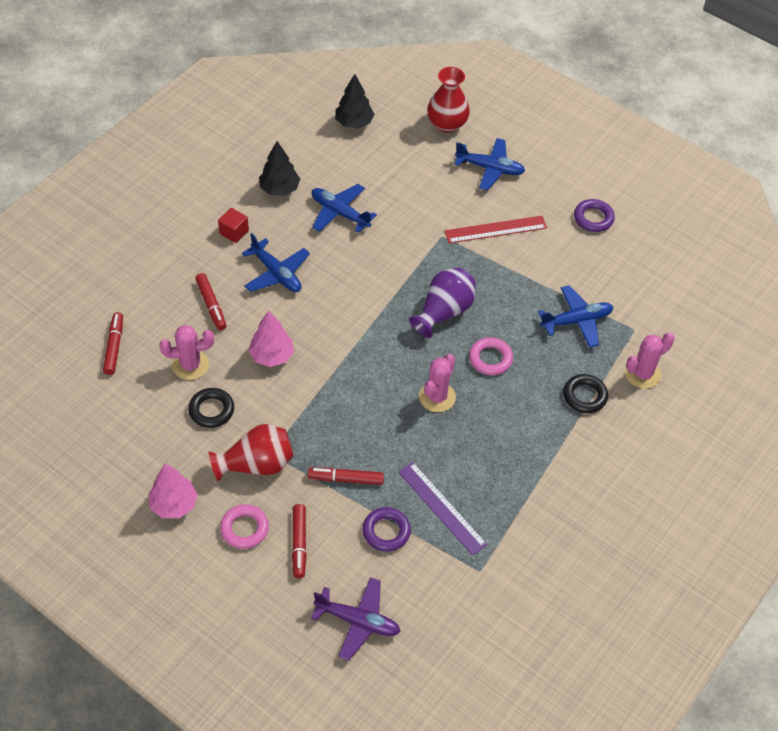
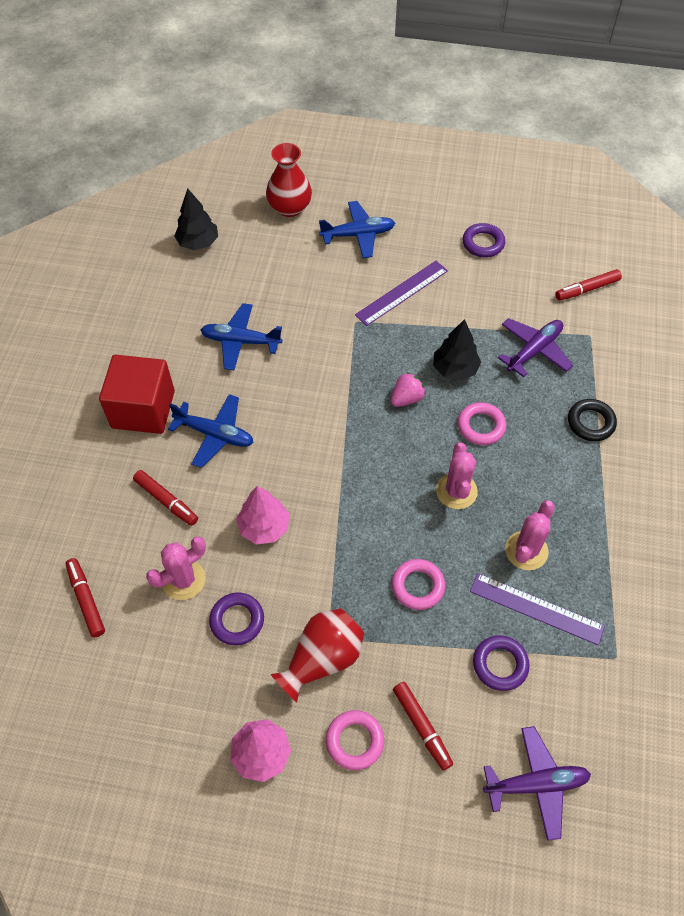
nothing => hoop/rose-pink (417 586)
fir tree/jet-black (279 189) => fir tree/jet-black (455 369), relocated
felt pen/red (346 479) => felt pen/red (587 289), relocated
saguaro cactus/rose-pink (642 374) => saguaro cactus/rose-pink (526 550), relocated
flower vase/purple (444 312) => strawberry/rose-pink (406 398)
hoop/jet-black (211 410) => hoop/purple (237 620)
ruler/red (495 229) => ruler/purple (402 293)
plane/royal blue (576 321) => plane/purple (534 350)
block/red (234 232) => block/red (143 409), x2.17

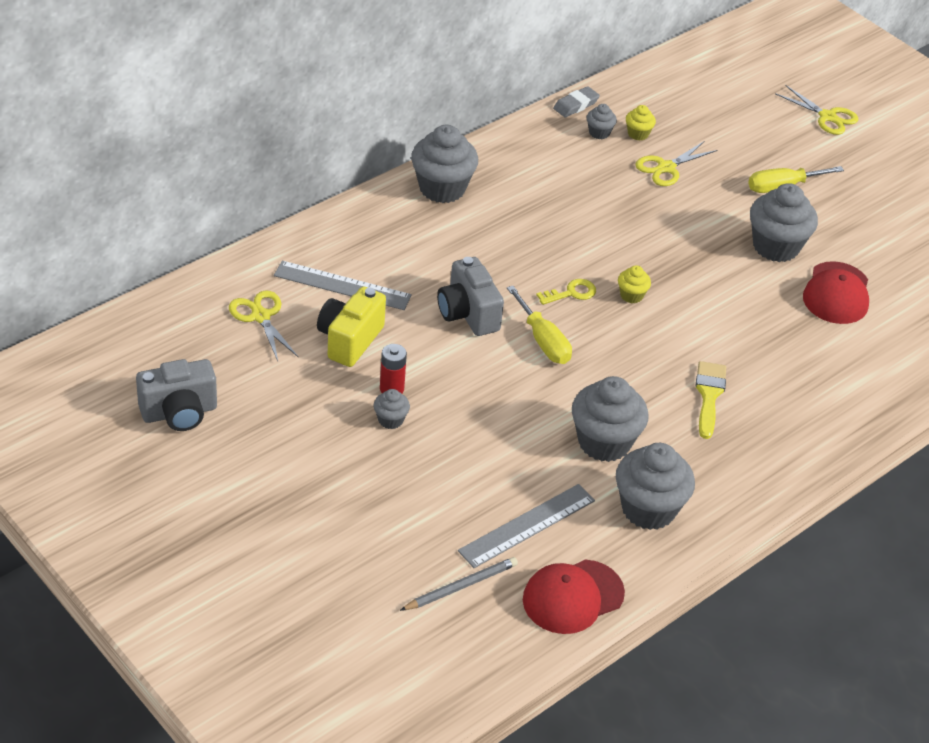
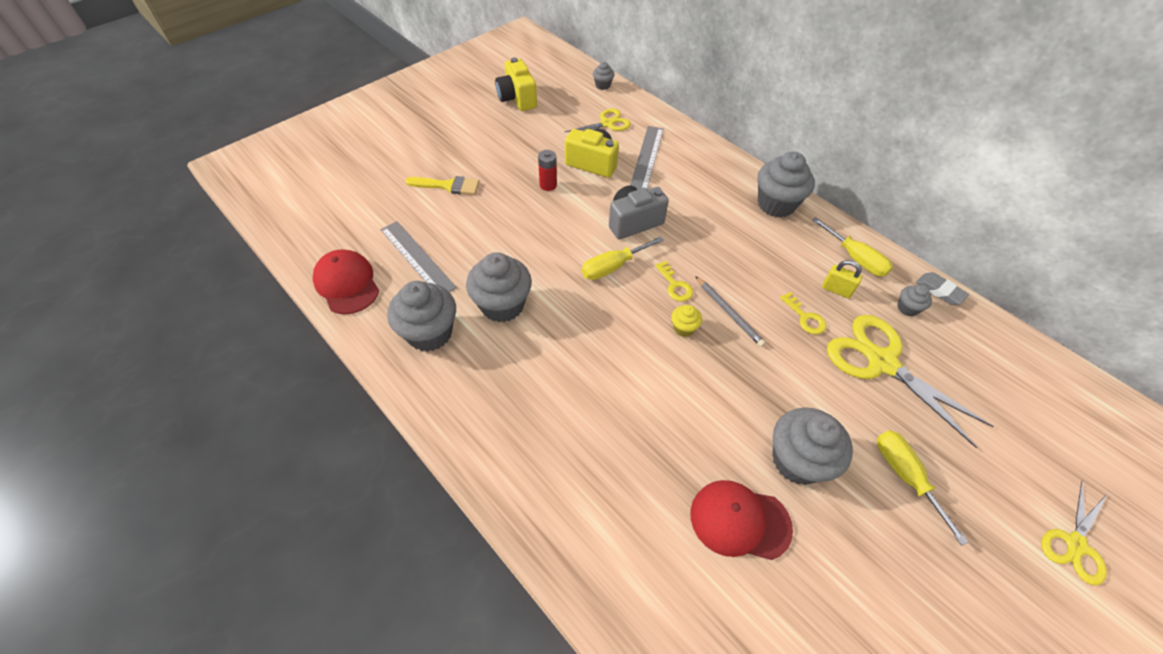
muffin/yellow (638 134) => nothing
nothing => latchkey/yellow (805 317)
nothing => hand screwdriver/yellow (855 258)
nothing => small lock/yellow (836 290)
muffin/gray (390 420) => muffin/gray (603 85), relocated
pencil/gray (461 586) => pencil/gray (729 312), relocated
brush/yellow (709 395) => brush/yellow (448 186), relocated
compact camera/gray (179 413) => compact camera/yellow (517 99)
scissors/yellow (666 168) => scissors/yellow (881 362), x1.73

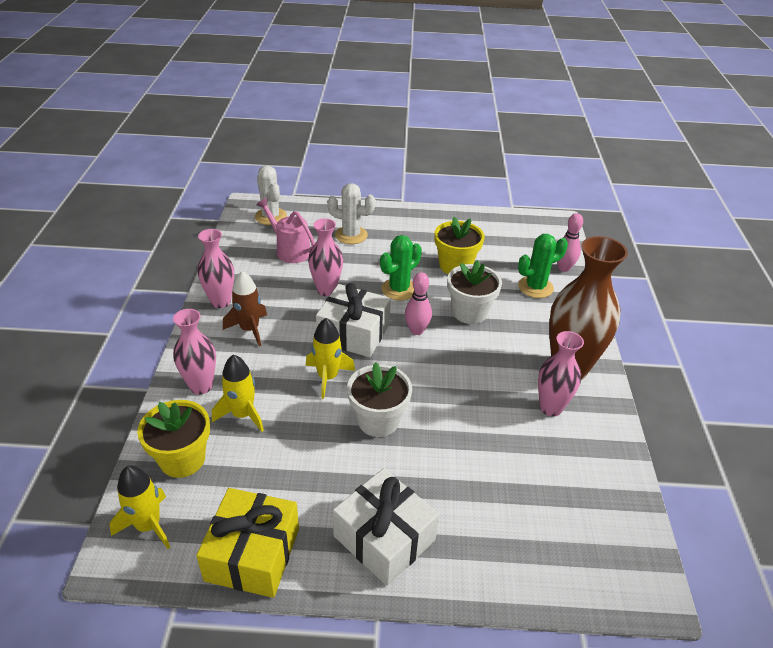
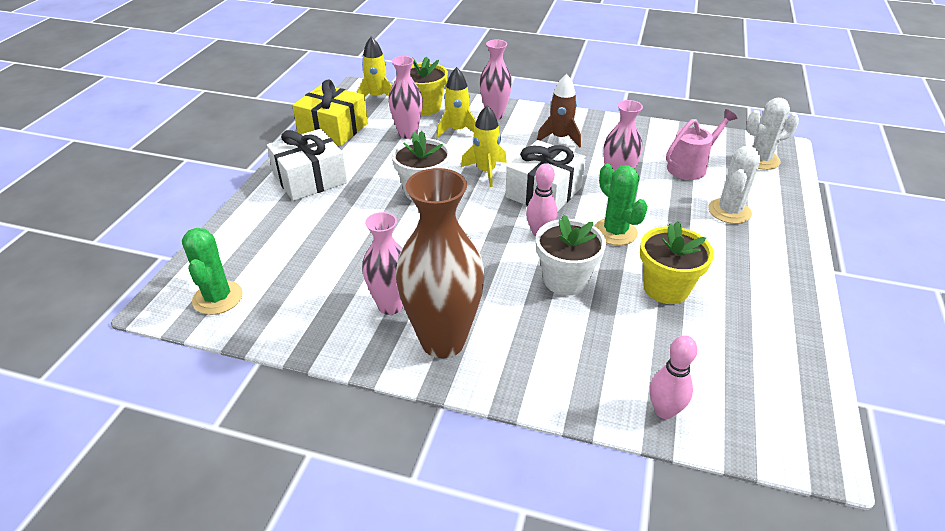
flower vase/rose-pink (221 302) => flower vase/rose-pink (408 134), relocated
saguaro cactus/leaf-green (535 287) => saguaro cactus/leaf-green (218 298), relocated

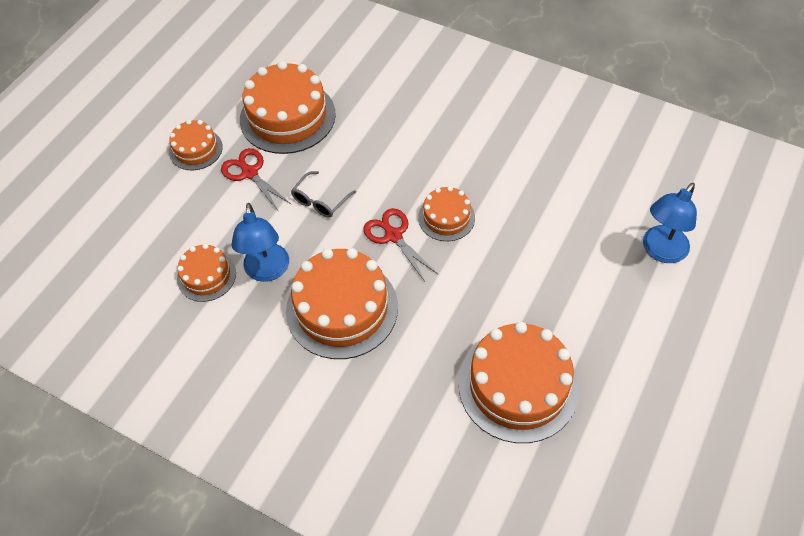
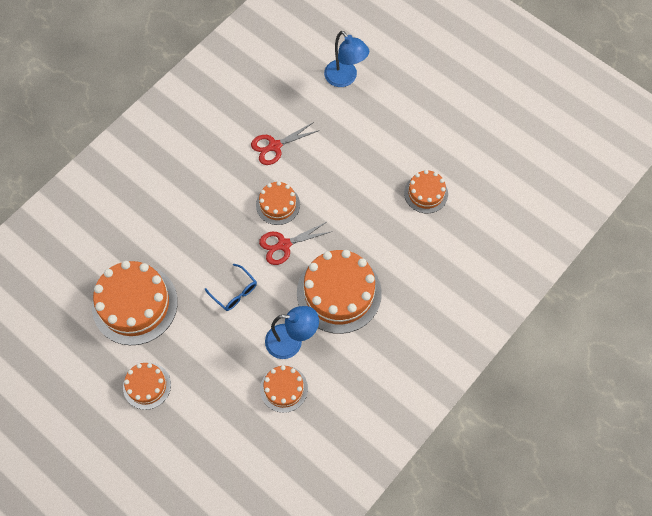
scissors/red (249 173) => scissors/red (274 146), relocated
glasses/gray (320 201) => glasses/royal blue (235 292)
layer cake/orange-coloured (518 386) => layer cake/orange-coloured (426 193), x0.54

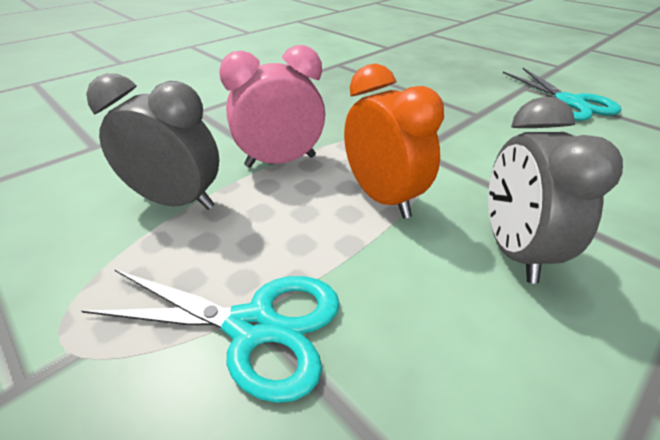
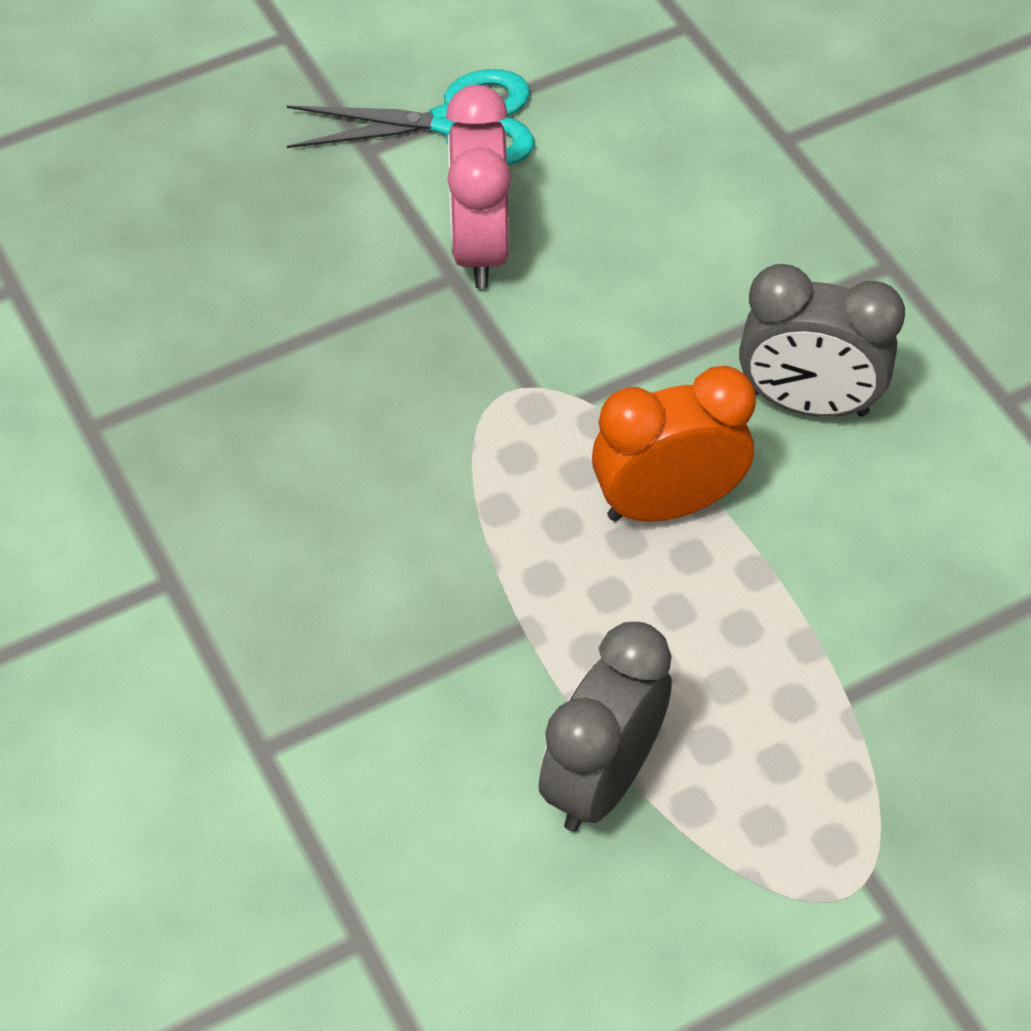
scissors/aqua (253 327) => nothing
clock/rose-pink (280 161) => clock/rose-pink (479 248), relocated

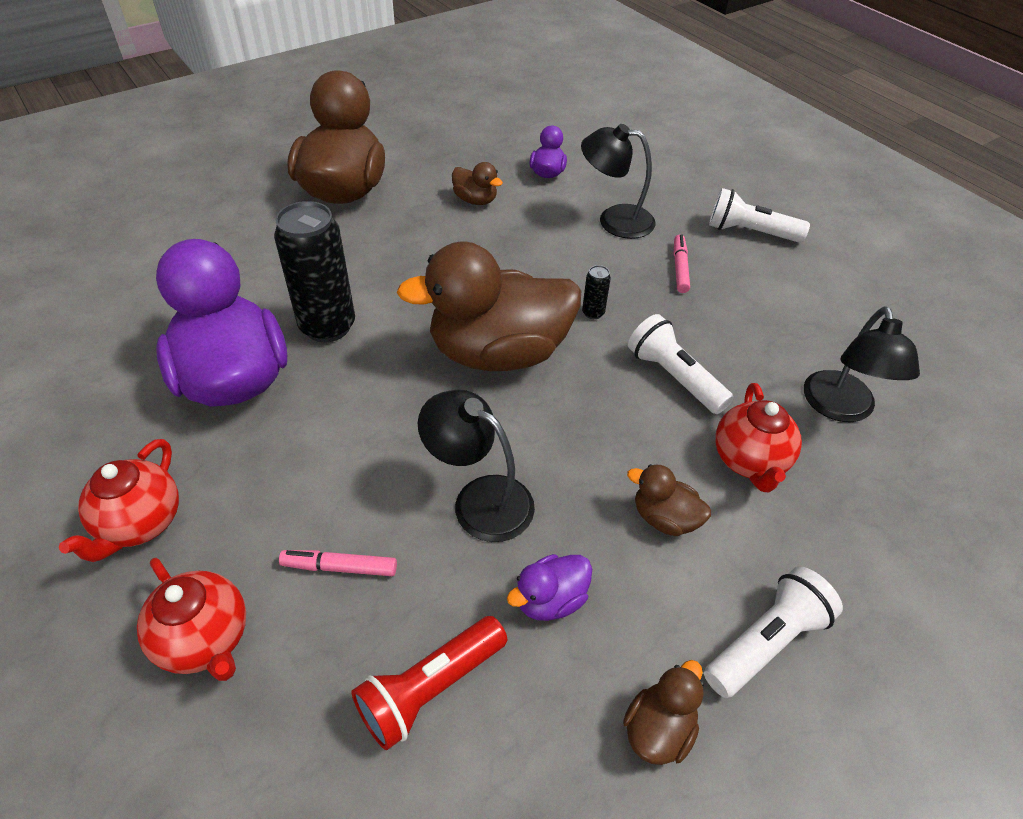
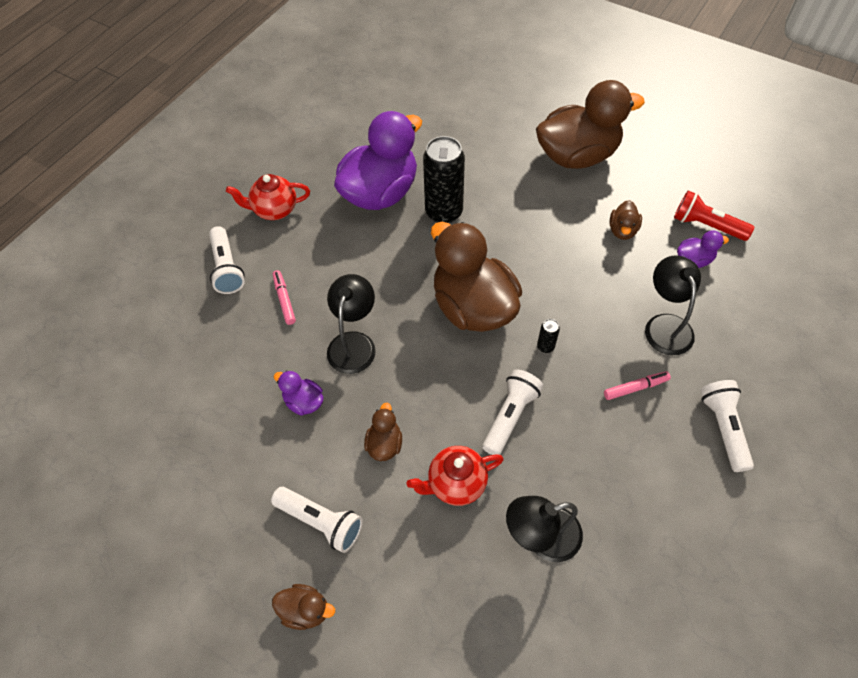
flashlight/red (429 689) => flashlight/red (706 225), relocated
duck/dark brown (658 729) => duck/dark brown (305 610), relocated
tea pot/red (205 639) => flashlight/snow-white (227 268)

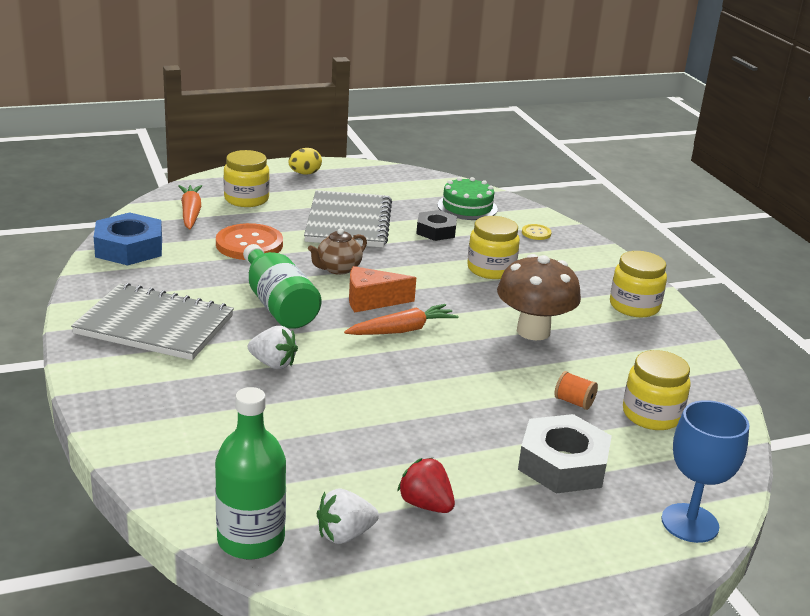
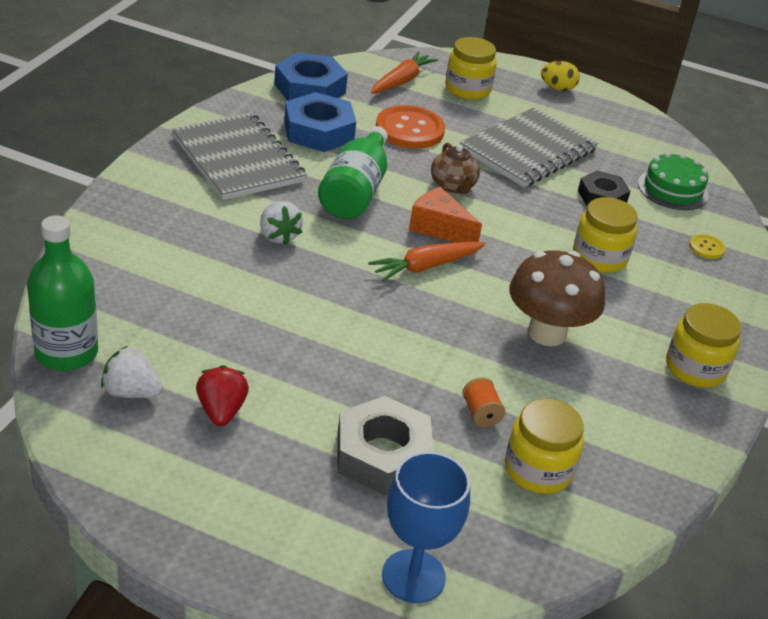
nothing => nut/royal blue (319 131)
tea pot/dark brown (337 269) => tea pot/dark brown (453 186), 105 degrees counterclockwise
toy carrot/orange-coloured (402 330) => toy carrot/orange-coloured (426 267), 135 degrees clockwise

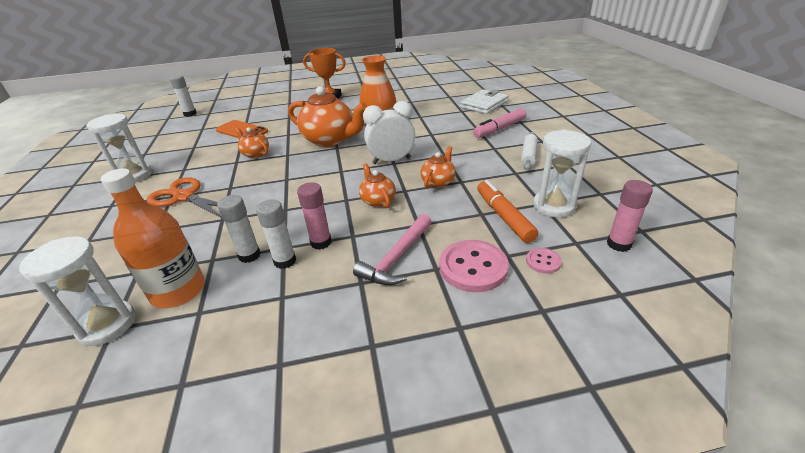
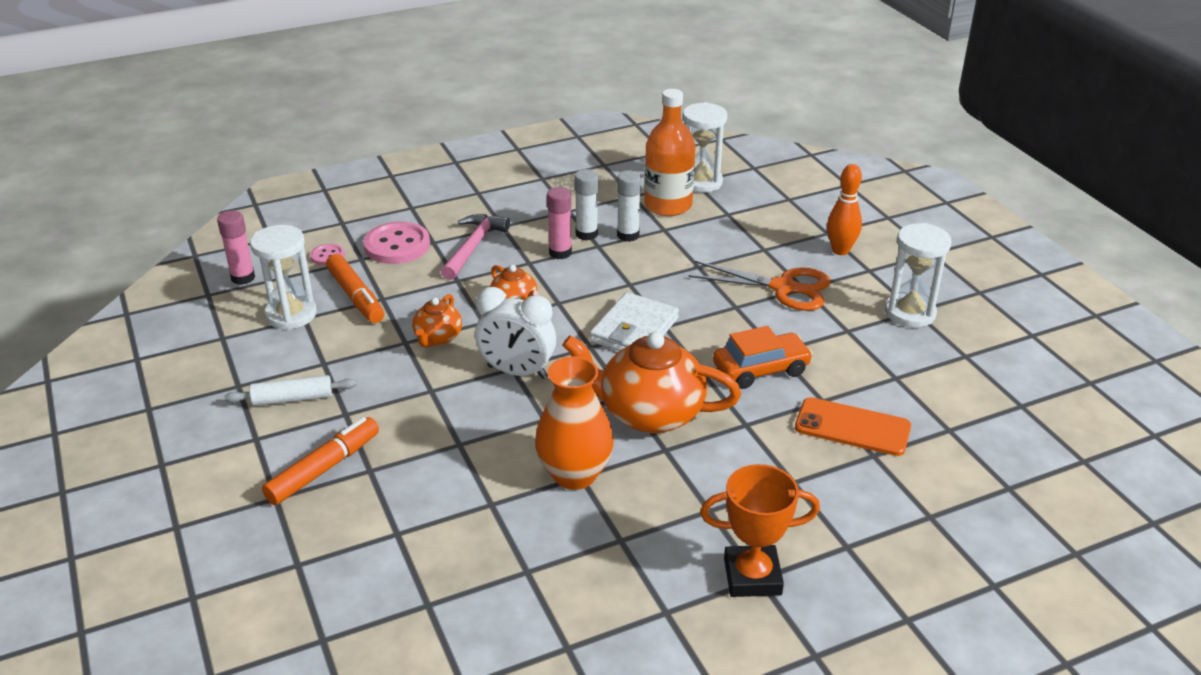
stick of glue/snow-white (190 114) => nothing
nothing => bowling pin/orange-coloured (840 250)
wallet/snow-white (484 104) => wallet/snow-white (634 330), relocated
tea pot/orange-coloured (255 154) => automobile/orange-coloured (761 369)
felt pen/rose-pink (499 129) => felt pen/orange-coloured (324 468)
clock/snow-white (391 160) => clock/snow-white (517 372), 45 degrees clockwise
dough roller/snow-white (528 156) => dough roller/snow-white (292 399), 75 degrees clockwise

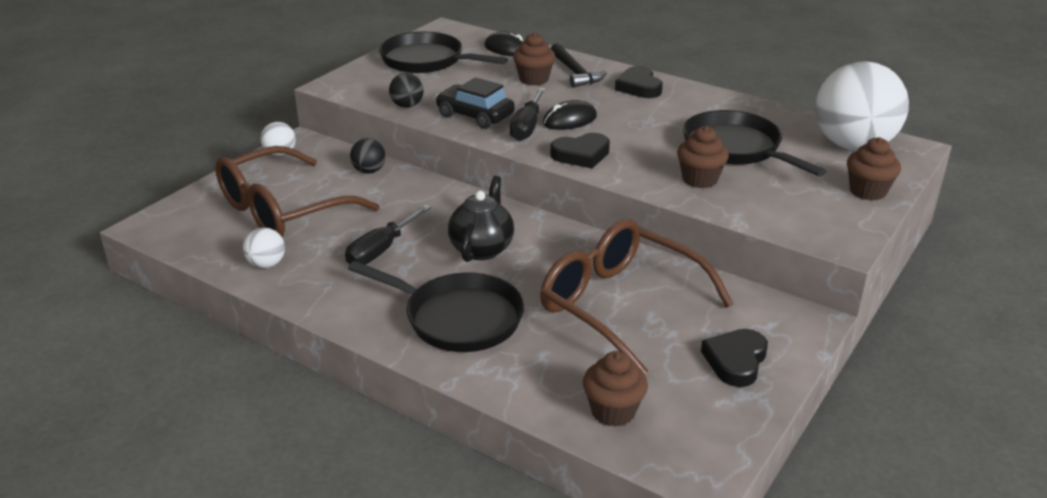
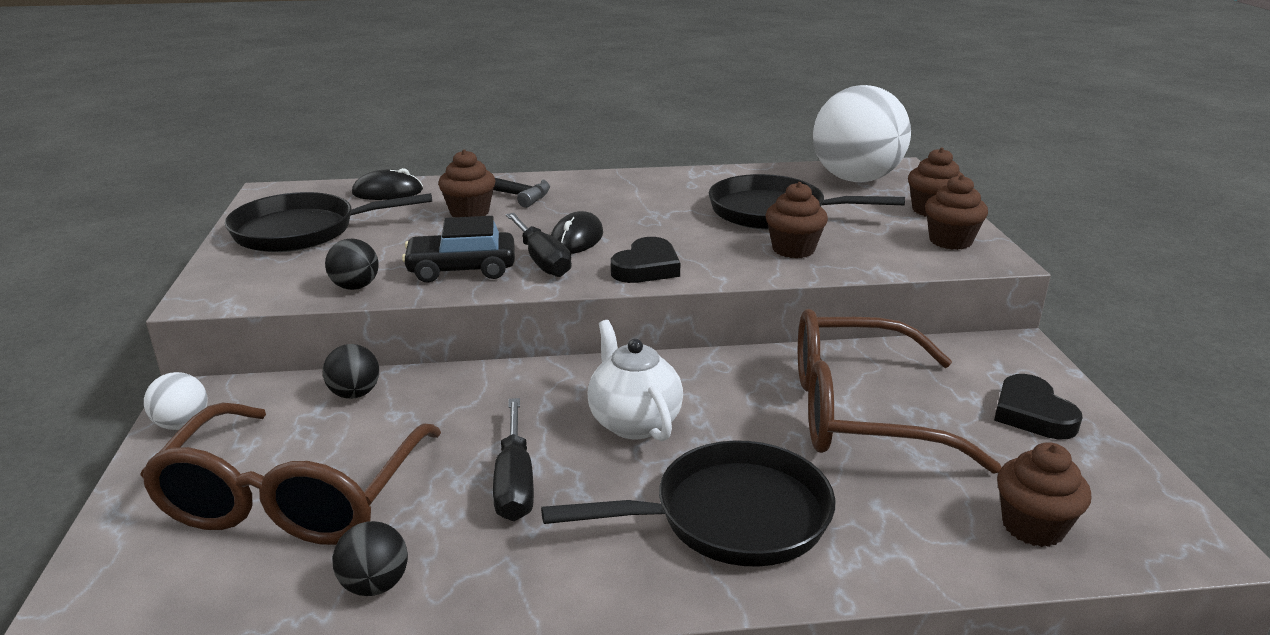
heart shape/jet-black (639 87) => nothing
nothing => muffin/dark brown (950 241)
play ball/snow-white (266 264) => play ball/jet-black (375 585)
tea pot/jet-black (482 249) => tea pot/snow-white (634 422)

